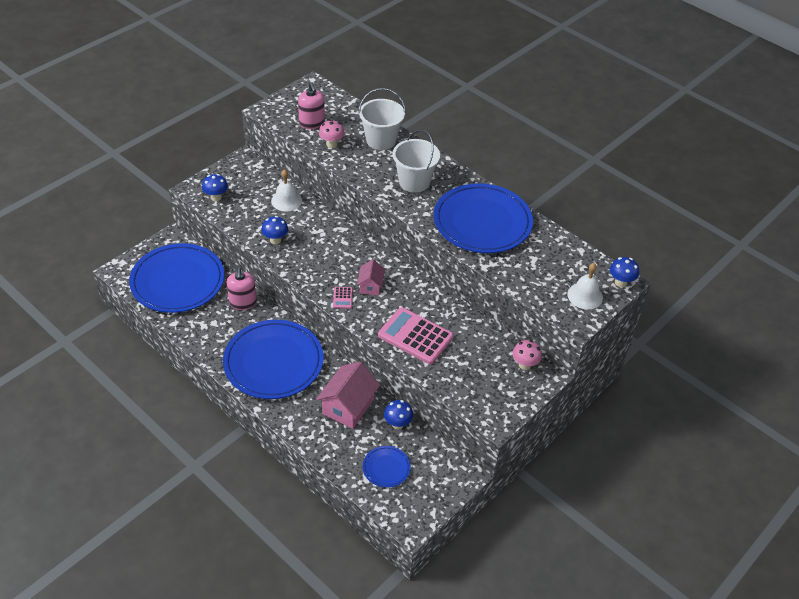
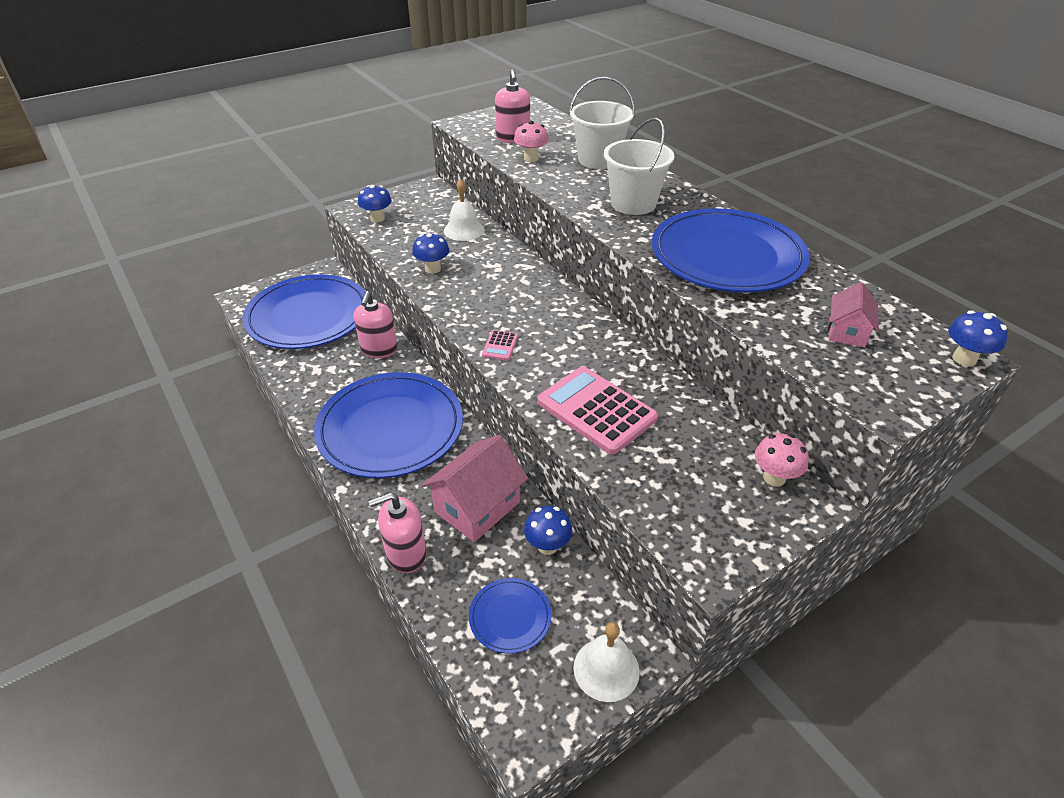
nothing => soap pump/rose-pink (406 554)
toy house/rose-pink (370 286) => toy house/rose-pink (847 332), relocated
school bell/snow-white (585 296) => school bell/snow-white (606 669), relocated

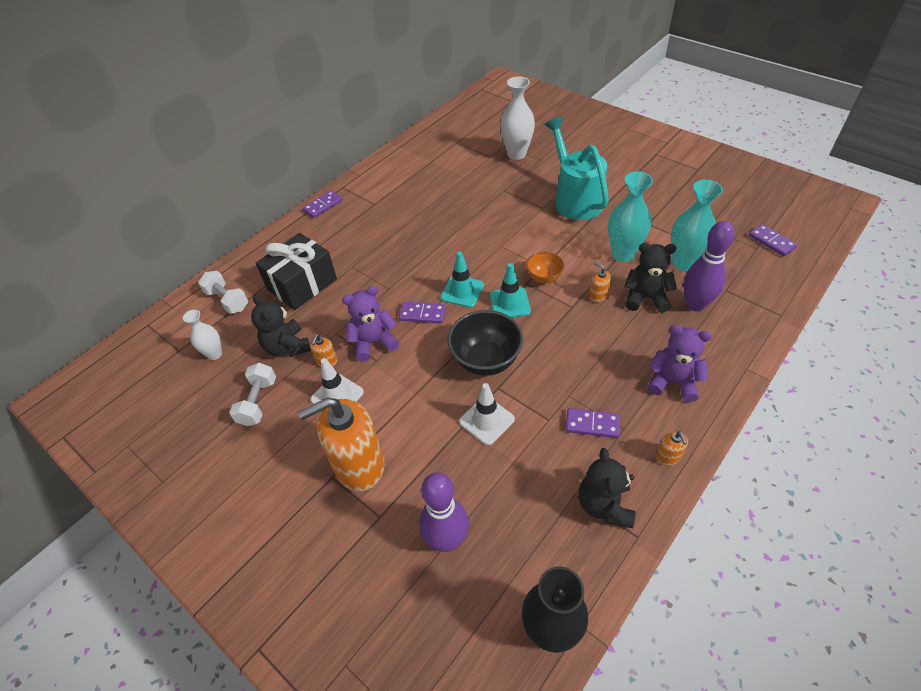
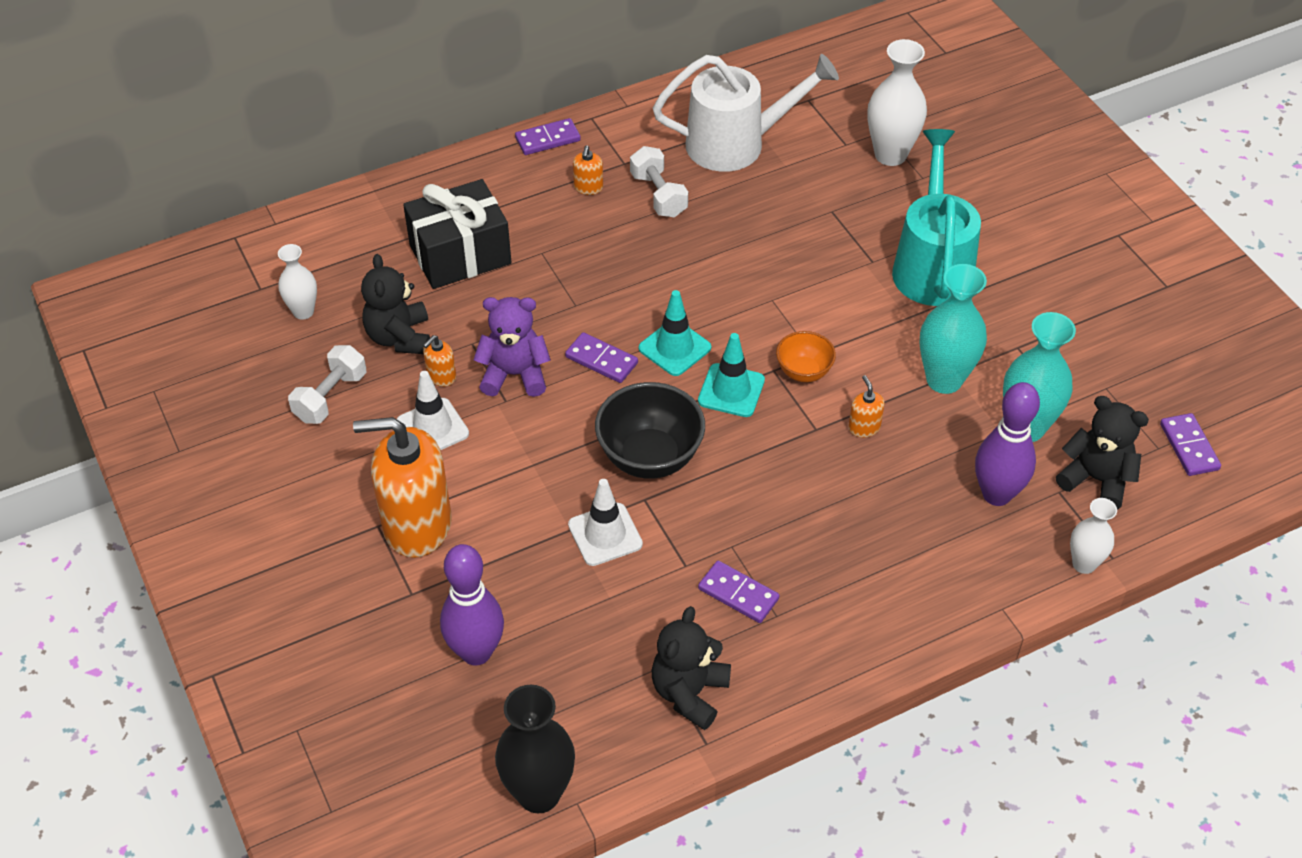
teddy bear/purple (673 382) => nothing
nothing => sprinkling can/snow-white (737 144)
nothing => flower vase/snow-white (1084 564)
free weight/snow-white (227 300) => free weight/snow-white (658 195), relocated
teddy bear/jet-black (645 298) => teddy bear/jet-black (1096 479), relocated
soap pump/orange-coloured (668 456) => soap pump/orange-coloured (588 187), relocated

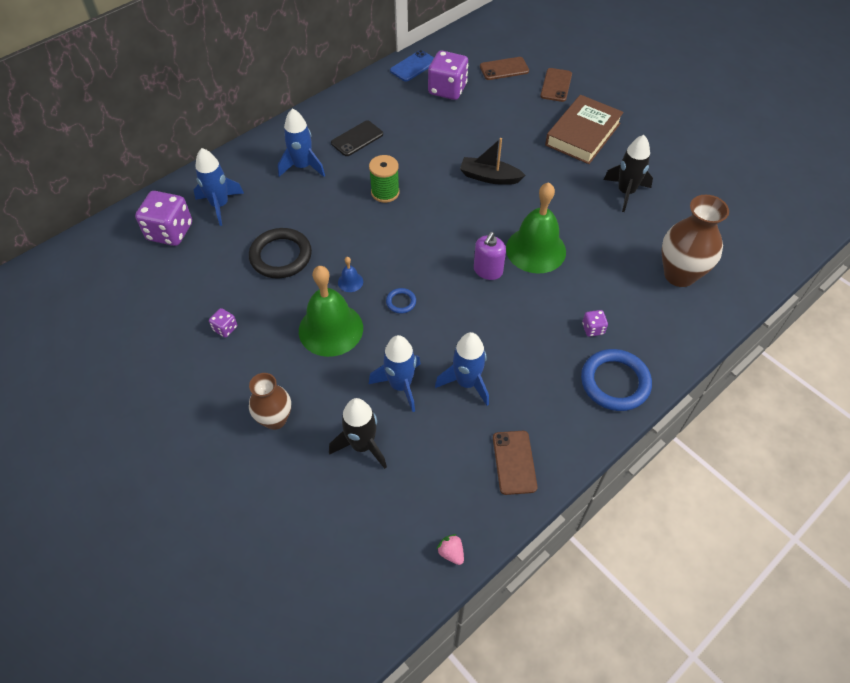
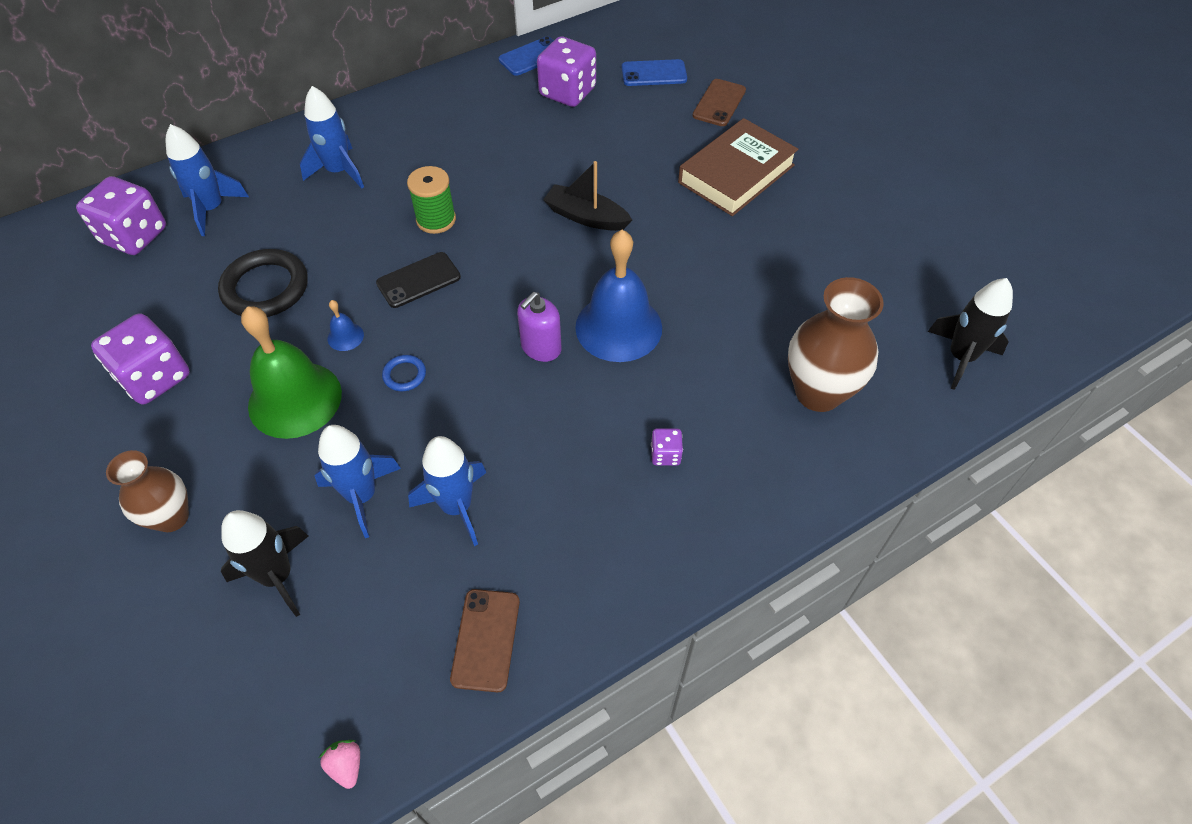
hoop/royal blue (615 382) => nothing
smartphone/jet-black (357 139) => smartphone/jet-black (418 280), relocated
rocket/jet-black (625 192) => rocket/jet-black (960 357), relocated
smartphone/dark brown (504 69) => smartphone/royal blue (654 73)
school bell/leaf-green (536 250) => school bell/royal blue (618 327)
dice/purple (225 328) => dice/purple (154 377), x2.15

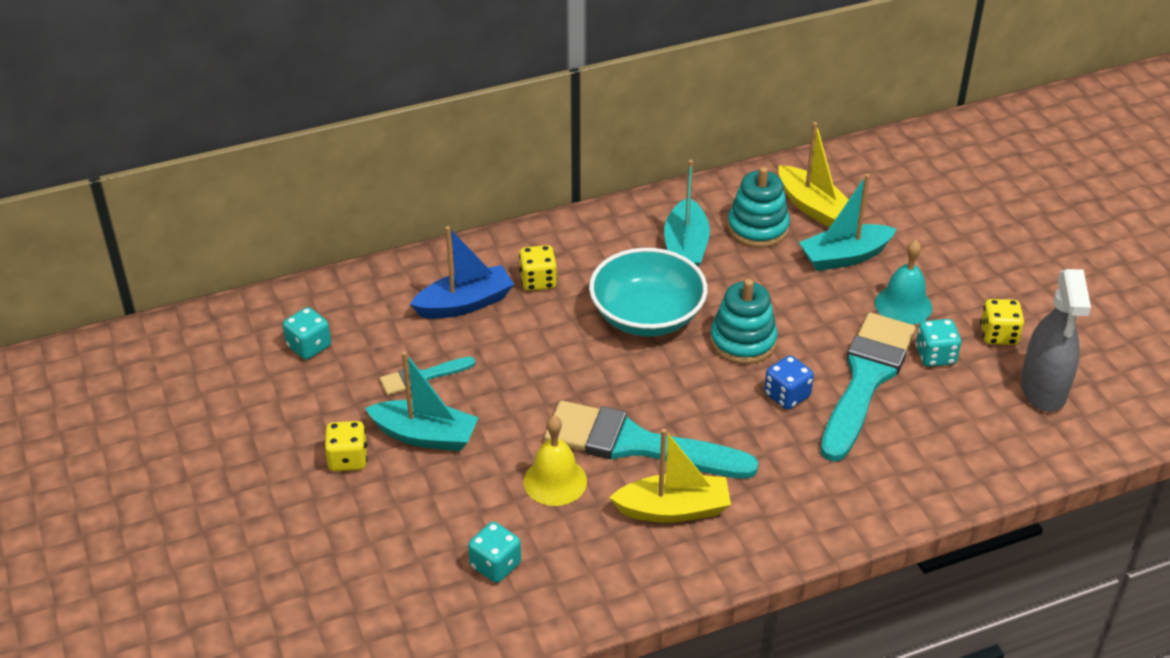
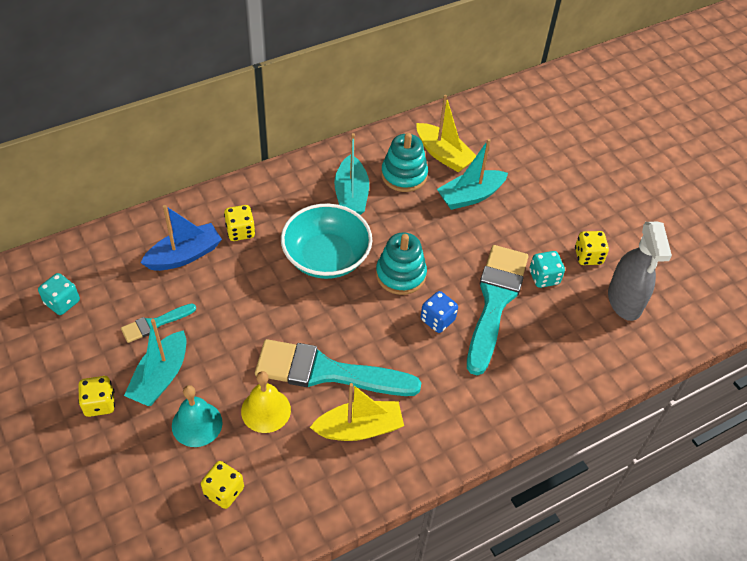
school bell/aqua (903 305) => school bell/aqua (197 424), relocated
dice/aqua (495 565) => dice/yellow (224 491)
sailboat/aqua (425 436) => sailboat/aqua (160 377), 105 degrees clockwise

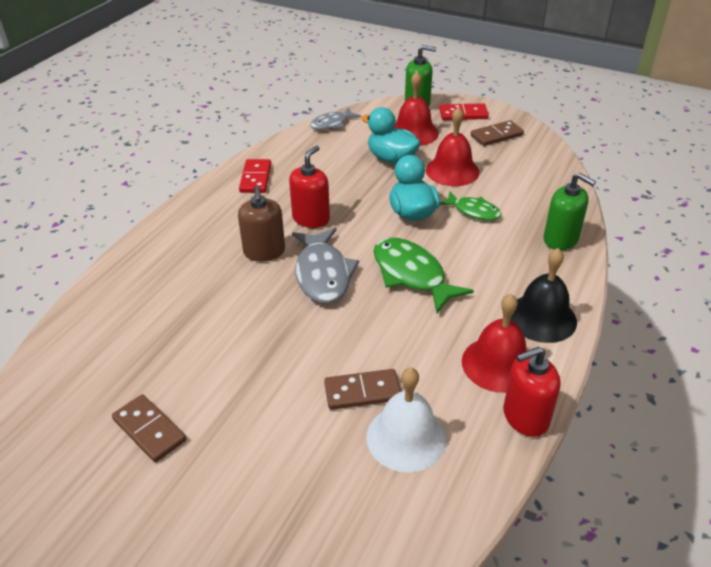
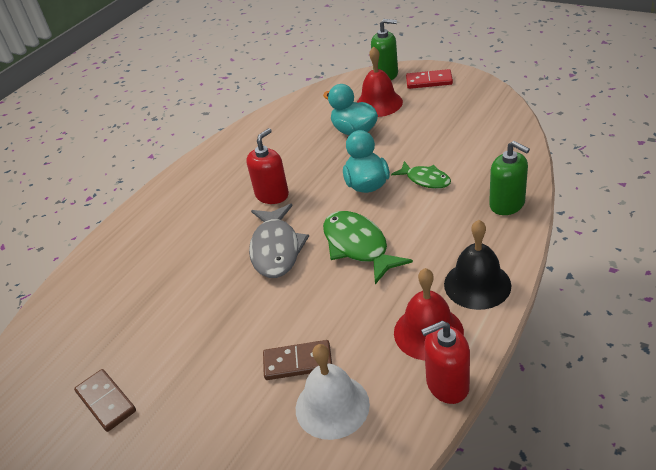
soap pump/dark brown (264 252) => nothing
domino piece/red (256 178) => nothing
toy fish/gray (332 124) => nothing
school bell/red (452 171) => nothing
domino piece/dark brown (496 135) => nothing

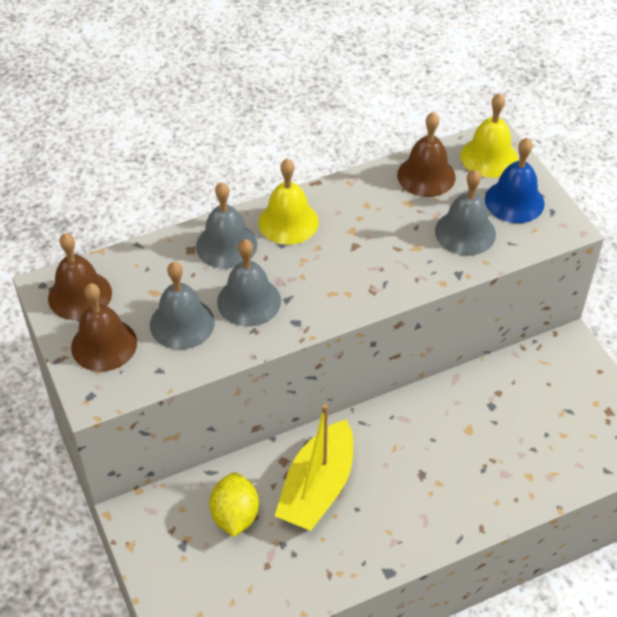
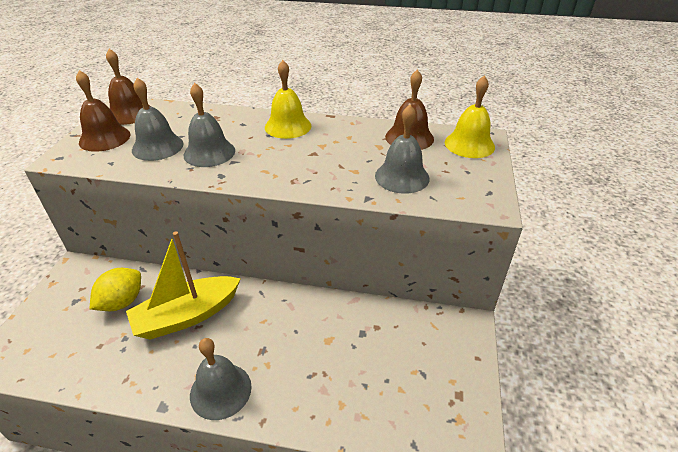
school bell/royal blue (514 201) => nothing
school bell/gray (226 245) => school bell/gray (220 390), relocated

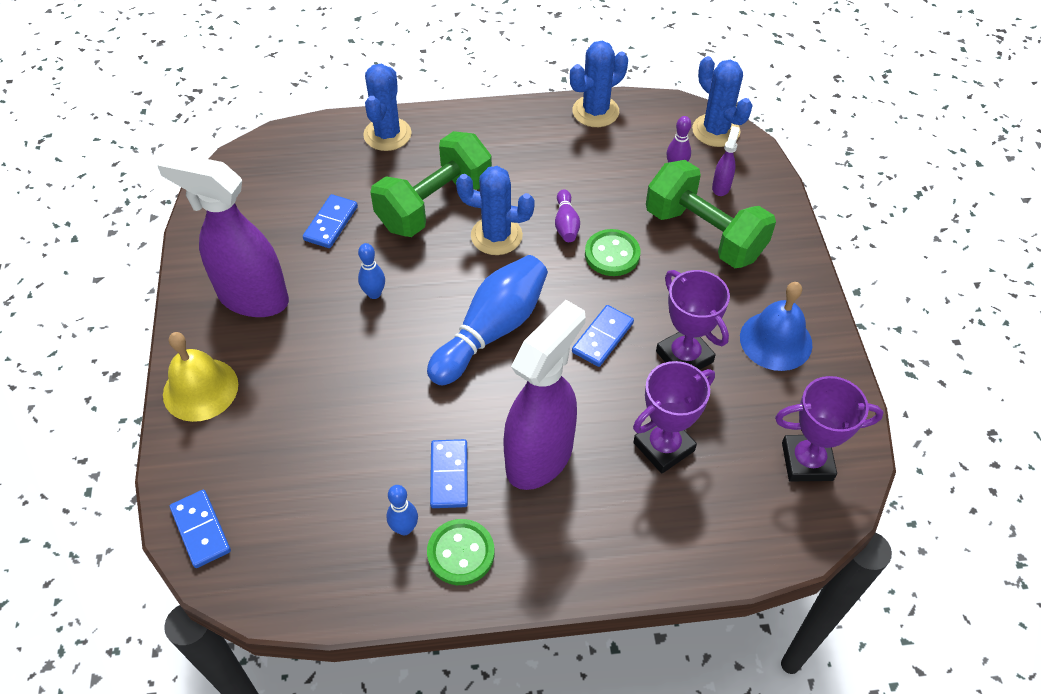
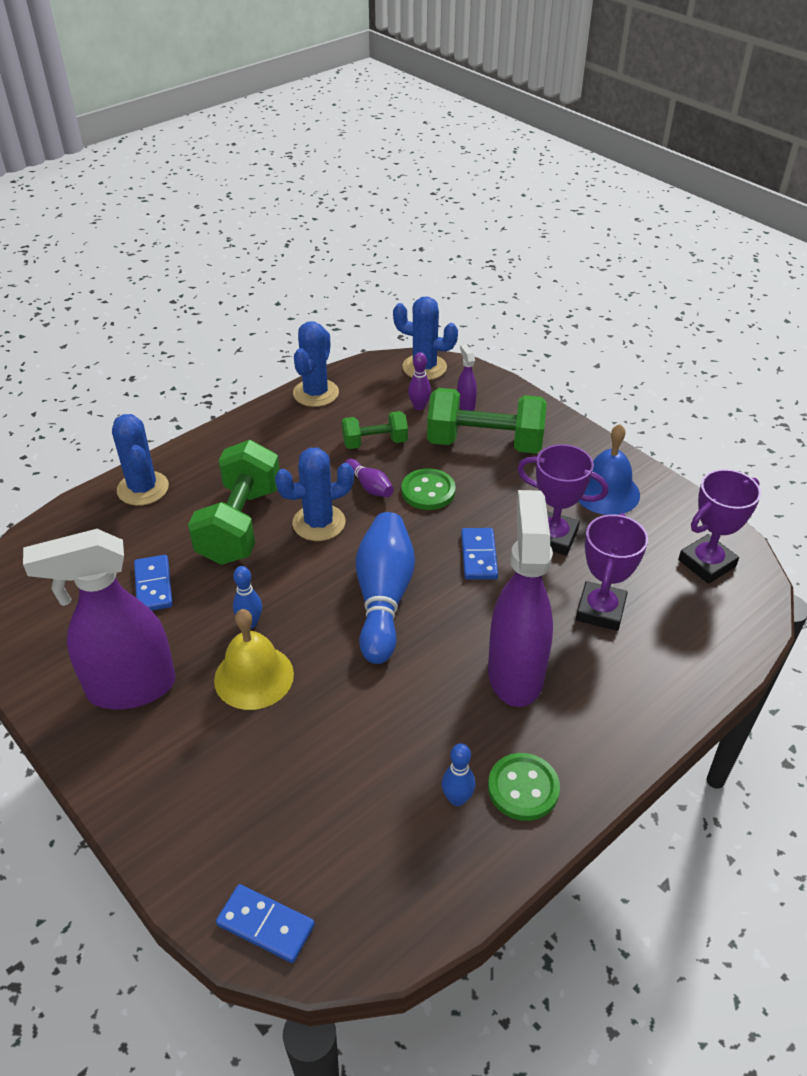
domino piece/royal blue (449 475) => nothing
nothing => free weight/leaf-green (375 442)
school bell/yellow (200 389) => school bell/yellow (254 677), relocated

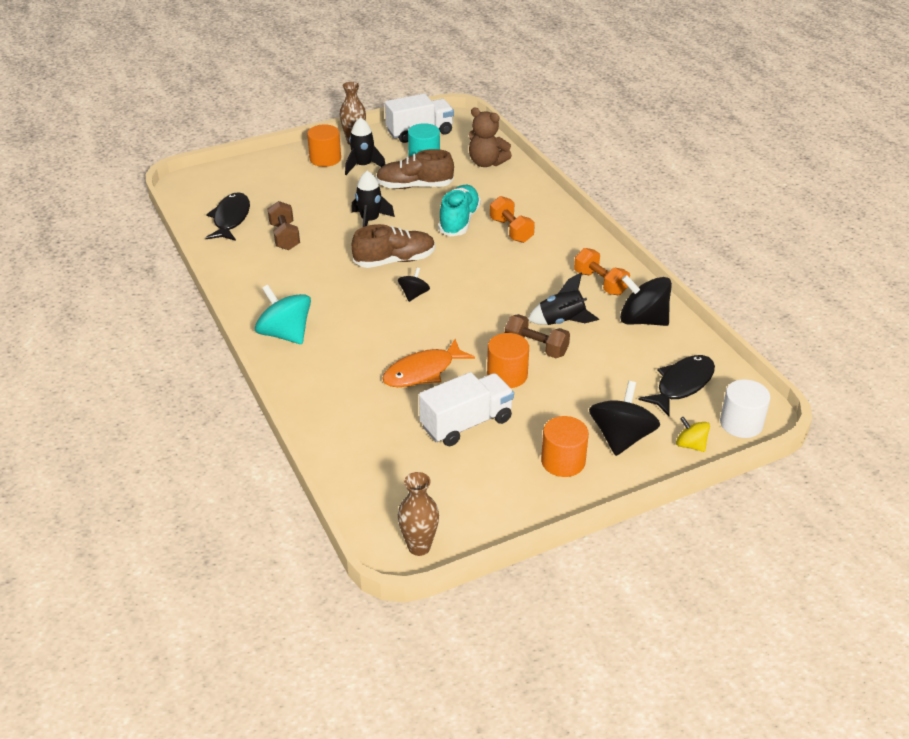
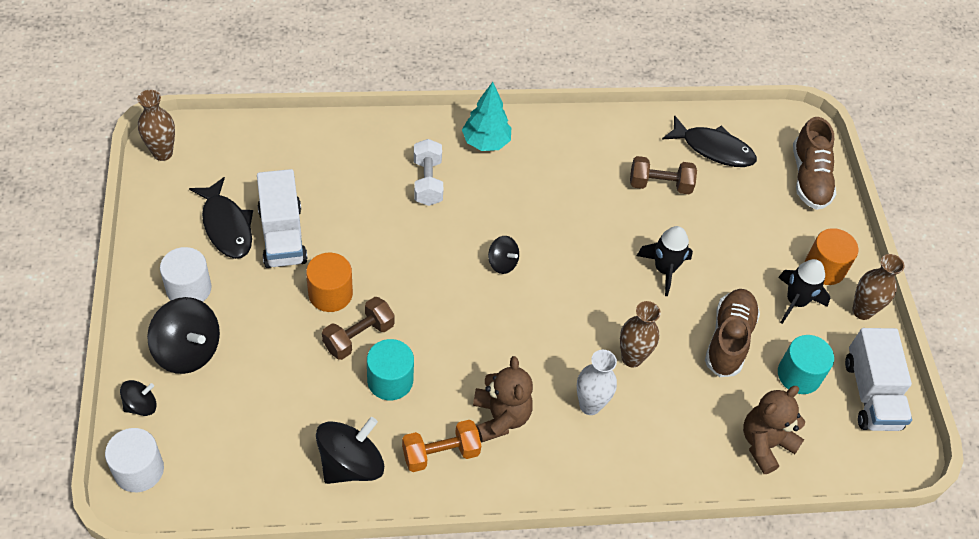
toy fish/orange-coloured (423 371) => nothing
nothing => free weight/snow-white (427 182)
nothing => teddy bear/dark brown (500 417)
shoe/dark brown (395 261) => shoe/dark brown (809 178), relocated
toy fish/jet-black (682 385) => toy fish/jet-black (226 226), relocated
spinning top/aqua (285 334) => fir tree/aqua (486 142)
shoe/aqua (459 221) => flower vase/dark brown (631 358)
free weight/orange-coloured (511 230) => flower vase/snow-white (590 405)
rocket/jet-black (562 321) => cylinder shape/aqua (390 380)
cylinder shape/orange-coloured (563 461) => cylinder shape/snow-white (189 289)
spinning top/yellow (690 445) => spinning top/jet-black (141 405)

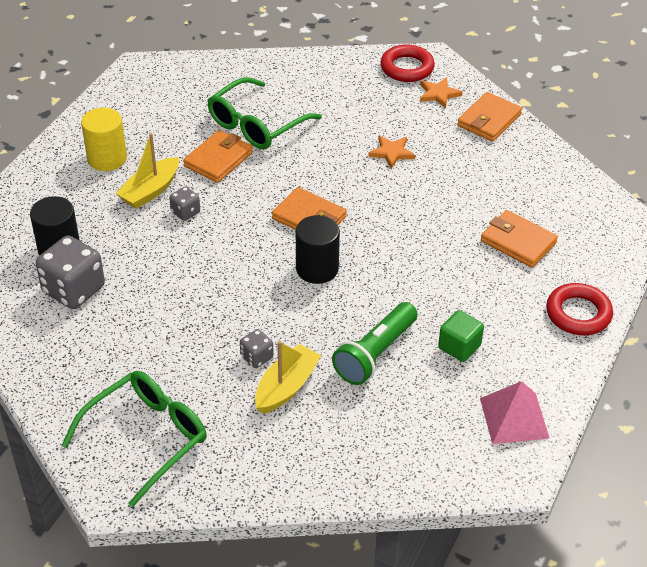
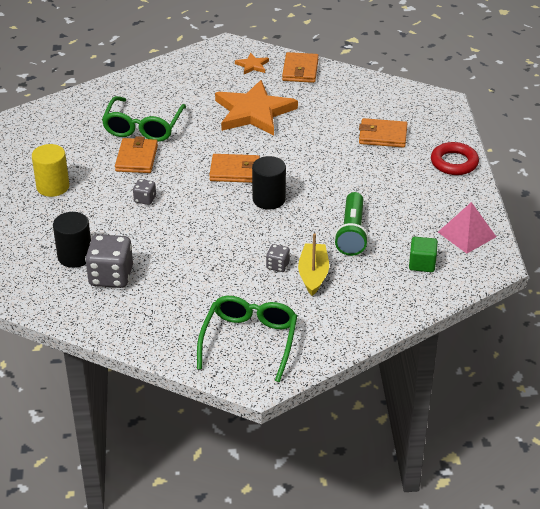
sailboat/yellow (150 191) => nothing
hoop/red (407 68) => nothing
block/leaf-green (459 347) => block/leaf-green (422 264), relocated
star/orange-coloured (392 153) => star/orange-coloured (254 112), x2.32

